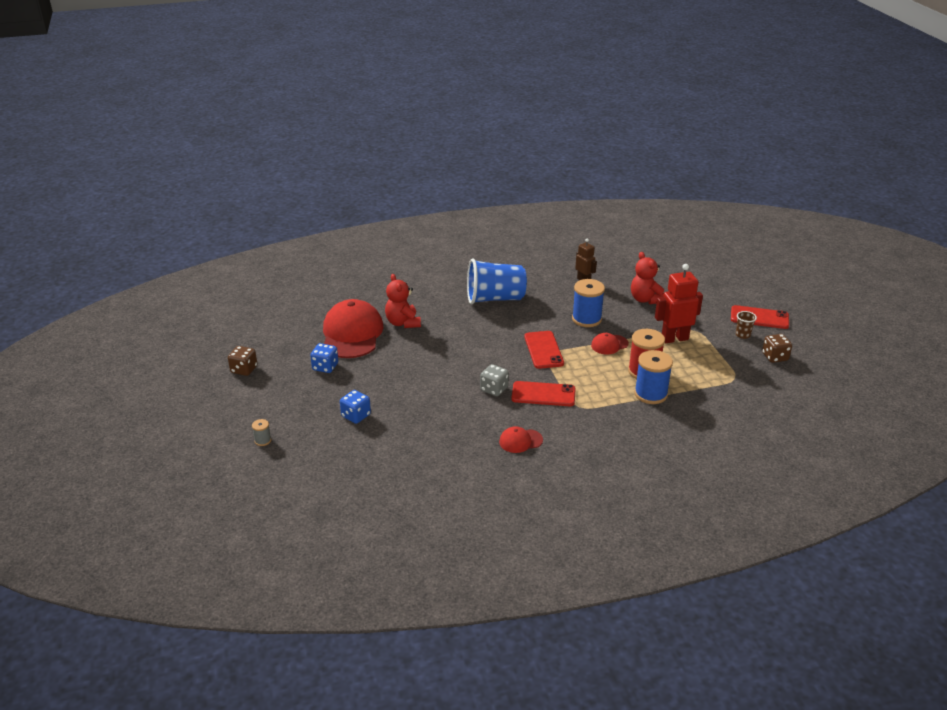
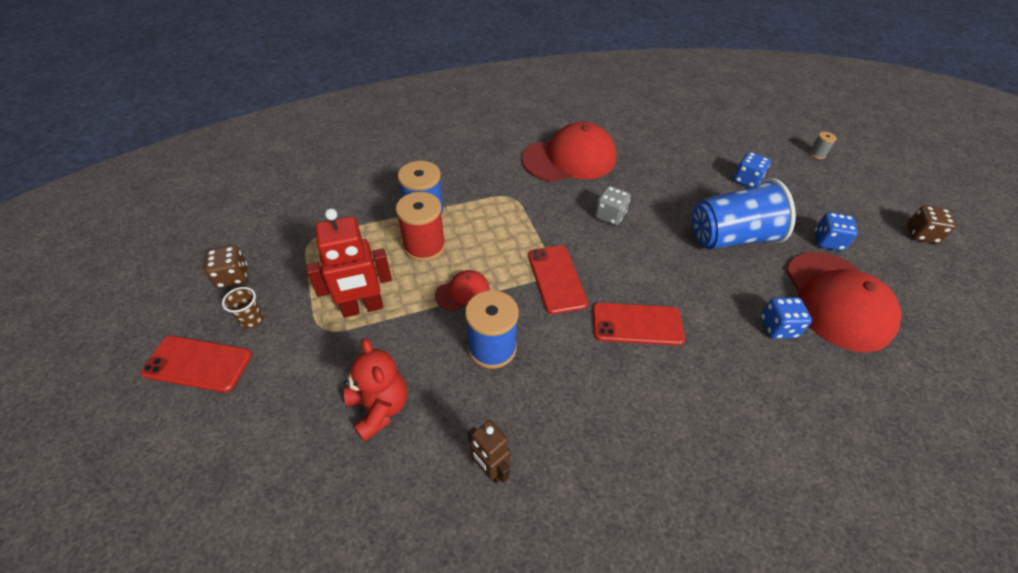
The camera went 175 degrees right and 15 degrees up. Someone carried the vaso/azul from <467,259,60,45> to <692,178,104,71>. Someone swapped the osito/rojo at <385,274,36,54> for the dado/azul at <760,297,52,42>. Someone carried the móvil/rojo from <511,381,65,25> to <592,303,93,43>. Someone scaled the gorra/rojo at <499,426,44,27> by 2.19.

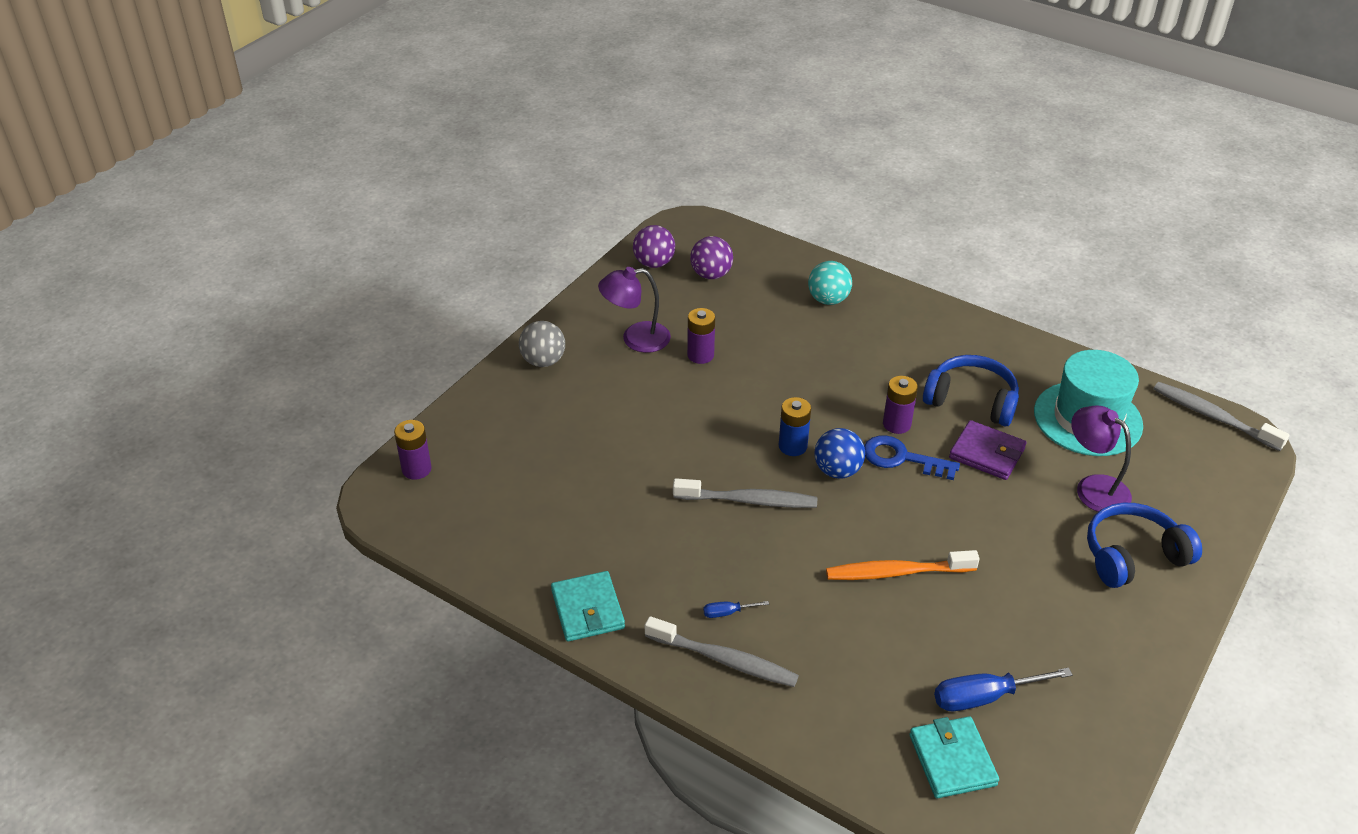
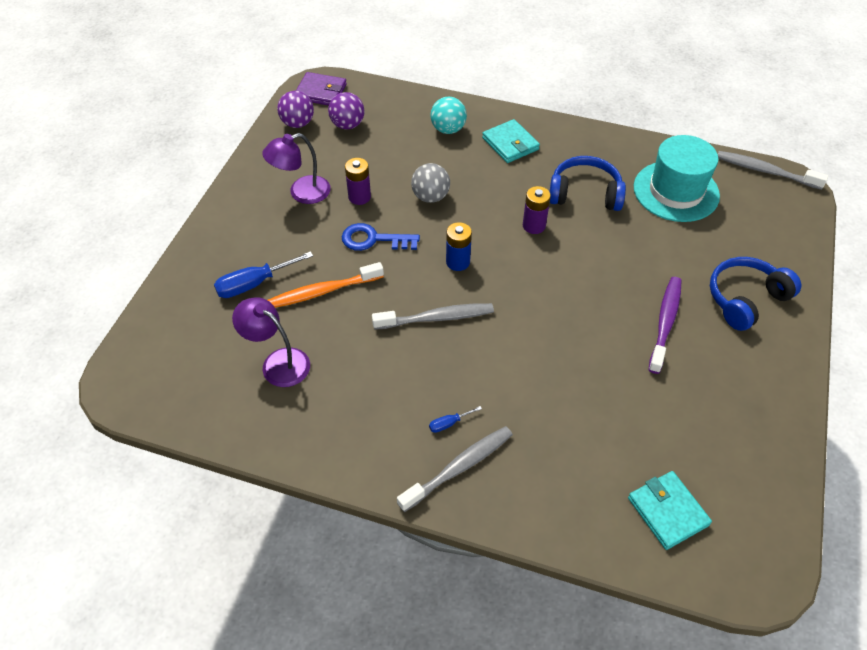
The camera went 15 degrees left and 10 degrees up. Someone carried the pelota/gris from <519,321,46,46> to <411,163,39,40>. Someone carried the lámpara/morado from <1071,406,61,106> to <232,297,78,90>. Someone took away the pila/morado at <394,420,38,60>. Someone carried the cartera/morado from <949,420,77,60> to <296,72,51,34>. Someone took away the pelota/azul at <814,428,51,51>. Someone carried the llave/azul from <864,435,96,45> to <342,223,78,28>. Someone carried the cepillo de dientes/naranja from <826,550,153,30> to <268,262,116,46>. Someone carried the cartera/turquesa from <551,571,74,70> to <482,119,58,44>. Someone rotated the cepillo de dientes/gris at <645,616,154,71> by 45 degrees counterclockwise. Someone carried the destornillador/azul from <934,668,139,43> to <214,251,99,47>. Someone put down the cepillo de dientes/morado at <648,277,34,97>.

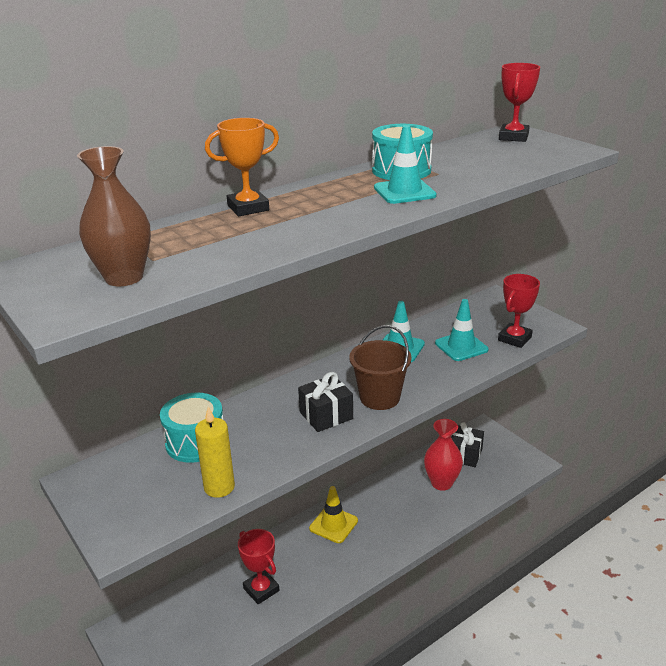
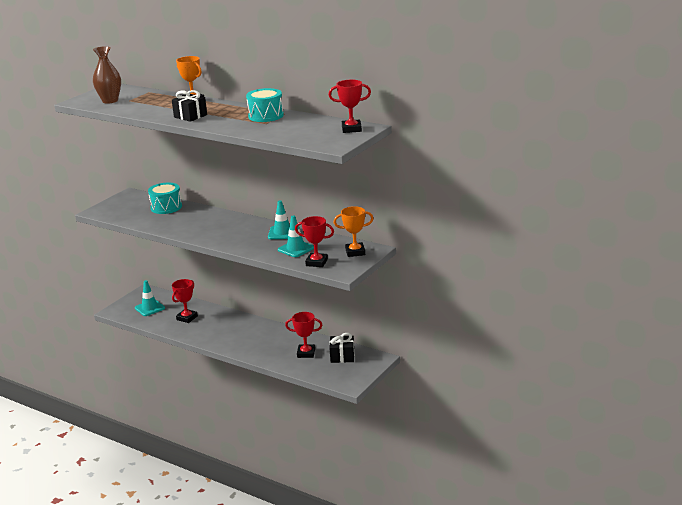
The camera went 70 degrees right and 5 degrees down. Someone carried the cono de tráfico/turquesa from <374,125,63,79> to <135,280,30,36>. Someone took away the balde/marrón at <349,325,63,85>. Someone carried the regalo/negro from <298,372,55,60> to <172,90,35,32>. Someone took away the vela/amarillo at <195,407,40,91>. Someone swapped the florero/rojo at <424,419,39,72> for the trofeo/rojo at <285,312,38,46>. Someone took away the cono de tráfico/amarillo at <309,486,49,57>. Someone put down the trofeo/naranja at <334,206,40,51>.

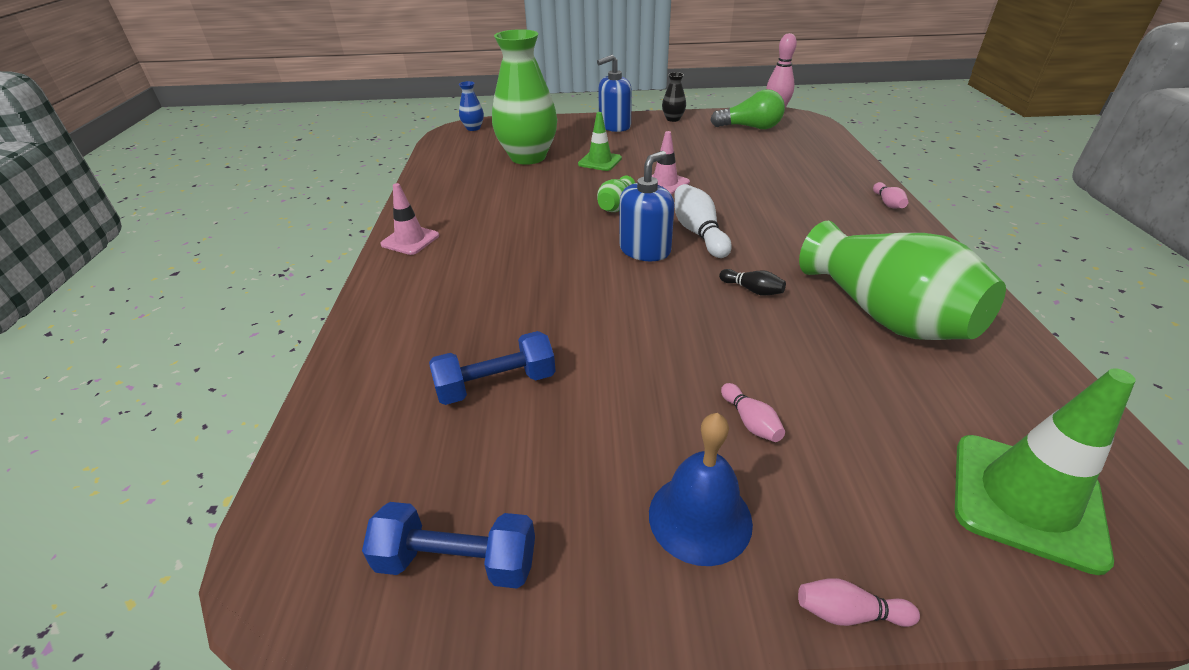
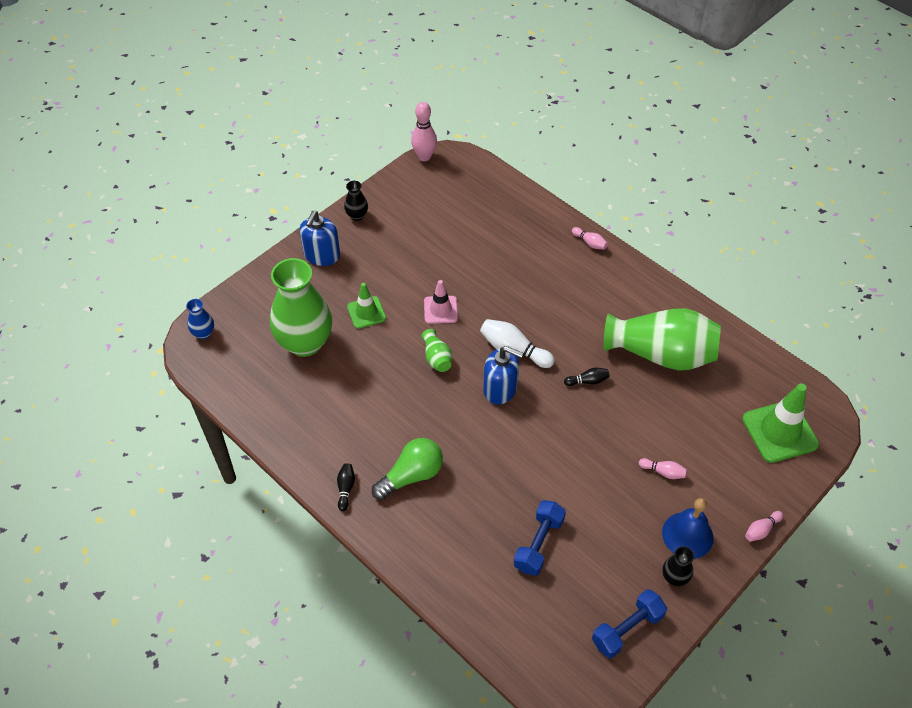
The camera went 45 degrees left and 15 degrees up. Someone carried the bombilla/verde from <710,89,75,40> to <372,438,71,62>. Someone rotated the dispensador de jabón/azul at <619,151,56,110> by 120 degrees clockwise. Someone swapped the cono de tráfico/rosa at <380,183,59,72> for the bolo/negro at <337,463,18,48>. Someone put down the florero/negro at <662,546,32,40>.

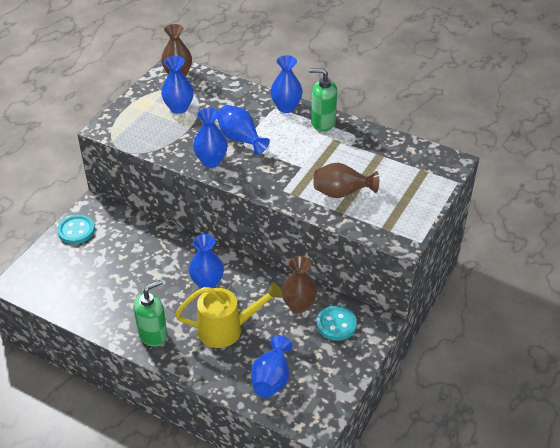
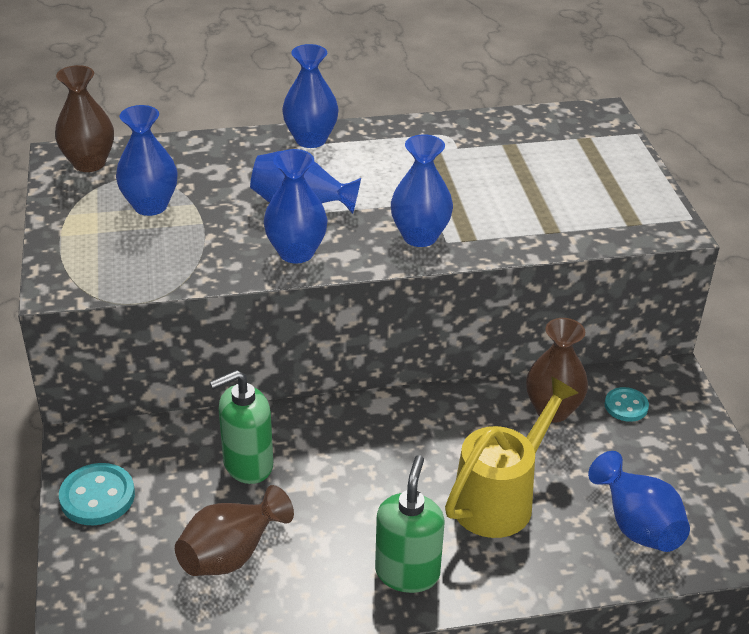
The camera went 40 degrees left and 5 degrees down. Someone carried the dispensador de jabón/verde from <309,68,28,64> to <210,370,63,114>. Someone carried the florero/marrón from <313,163,66,35> to <175,485,119,91>. Someone carried the florero/azul from <189,234,35,55> to <391,134,62,113>. Someone scaled the botón/turquesa at <317,306,40,35> by 0.64.

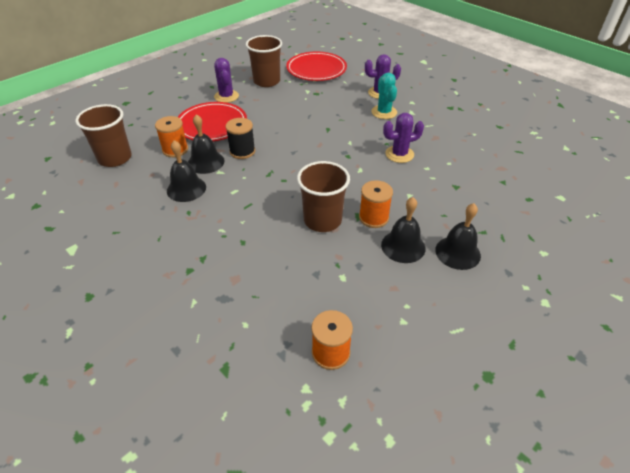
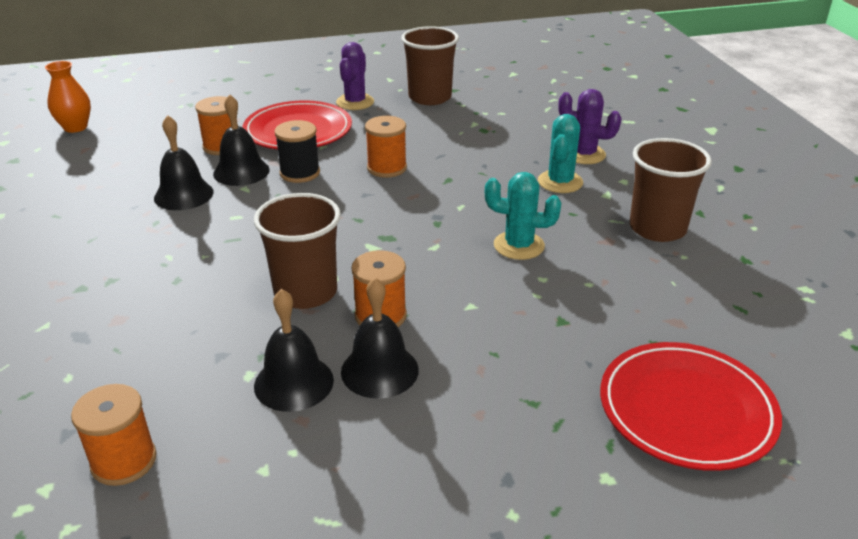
The camera went 30 degrees right and 10 degrees down. Someone carried the plato/rojo from <286,52,61,29> to <600,342,182,129>. Someone carried the vaso/marrón from <75,104,57,63> to <630,138,82,104>. Someone repainted the cactus/morado at <383,113,41,50>, which became the cactus/turquesa at <485,172,76,88>. Someone carried the campana/negro from <435,203,46,67> to <254,289,80,123>. Someone put down the florero/naranja at <45,61,46,72>. Someone put down the carrete/naranja at <365,116,42,62>.

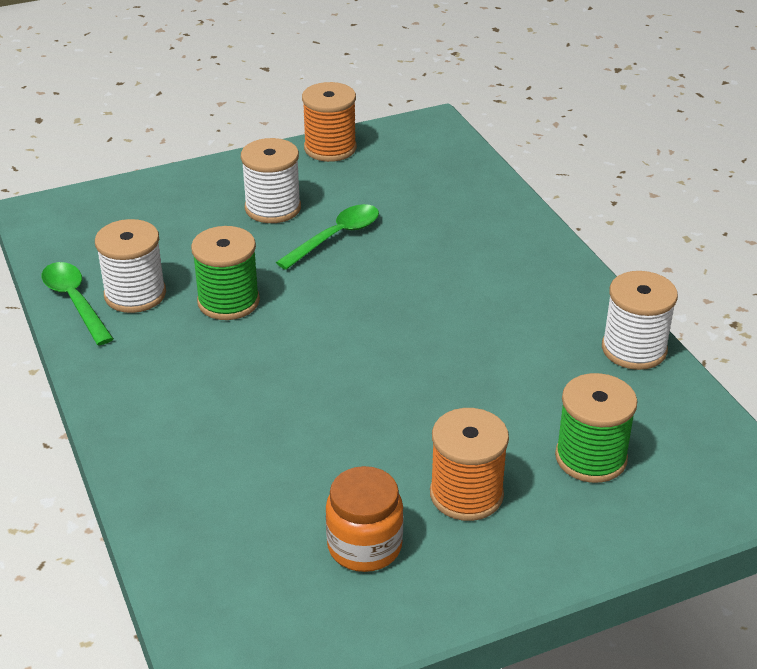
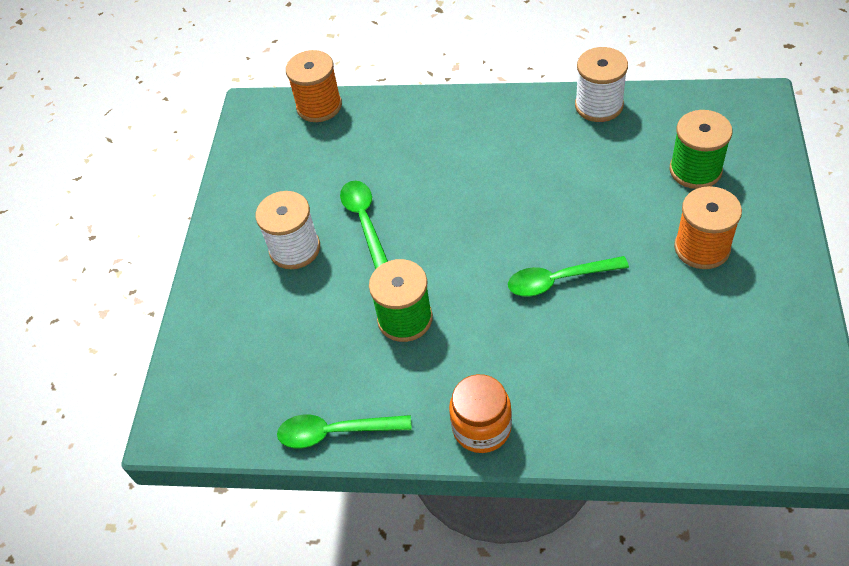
The camera went 55 degrees left and 15 degrees up. Someone carried the carrete/naranja from <302,82,55,80> to <286,50,56,72>. Someone took away the carrete/blanco at <95,219,71,94>. Someone carried the tarro/naranja from <326,466,78,106> to <449,374,63,79>. Someone put down the cuchara/verde at <508,256,121,41>.

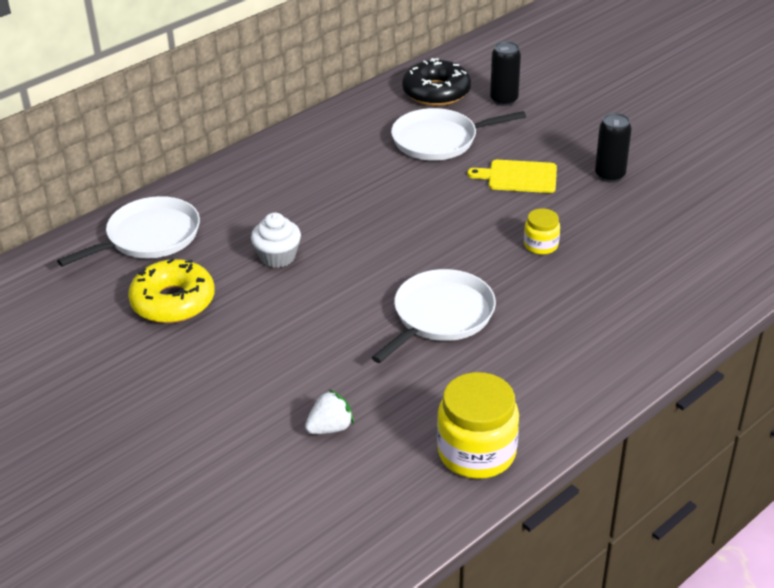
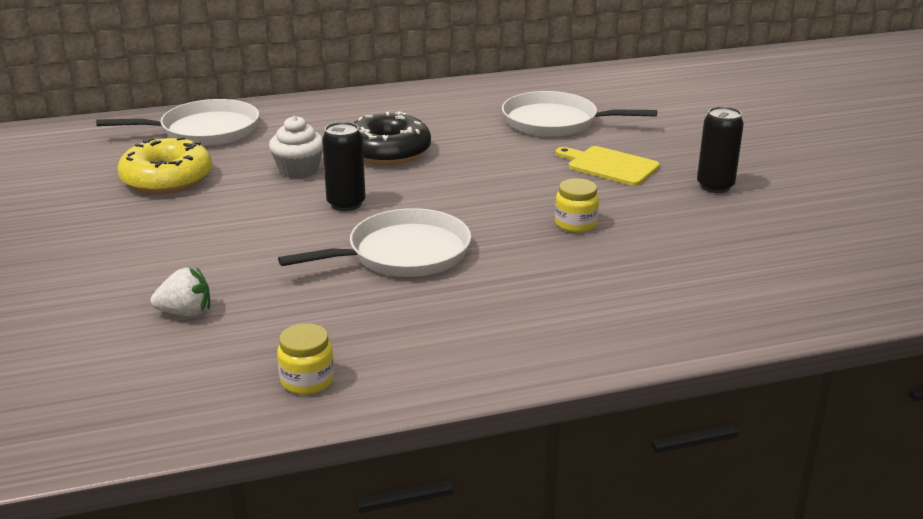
The camera went 25 degrees right and 10 degrees down. Someone carried the lata/negro from <490,41,31,65> to <322,122,43,89>. Someone carried the rosquilla/negro from <402,58,69,48> to <354,111,77,54>. Someone scaled the tarro/amarillo at <437,372,82,107> by 0.53.

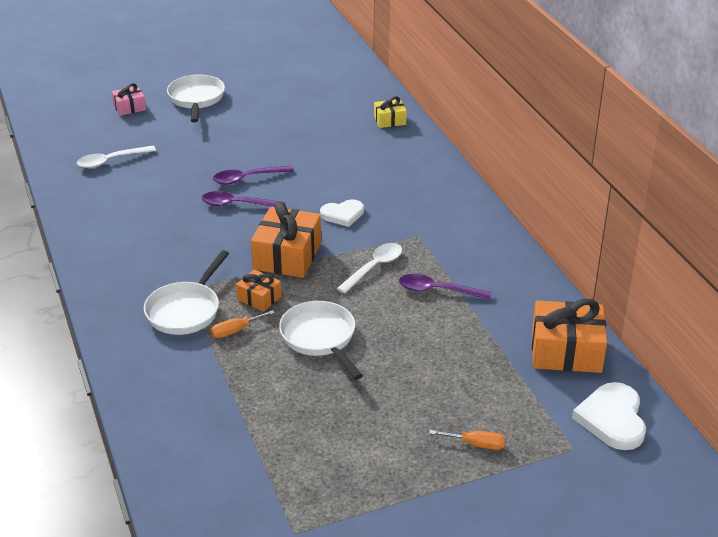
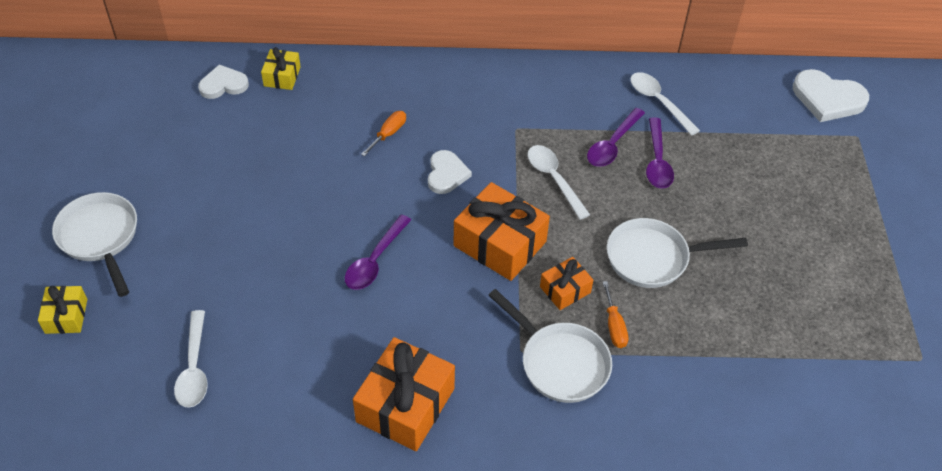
The camera went 70 degrees left and 15 degrees up. Someone rotated the sartén/blanco at <167,75,58,47> by 45 degrees clockwise. Someone repainted the regalo/rosa at <112,83,34,33>, which became the regalo/amarillo at <38,286,49,48>. Someone carried the cuchara/morado from <213,166,81,19> to <646,117,28,72>. Someone carried the regalo/naranja from <532,299,75,74> to <353,337,102,114>. Someone carried the destornillador/naranja from <429,430,76,20> to <361,111,45,45>. Someone put down the corazón/blanco at <198,64,51,35>. Someone put down the cuchara/blanco at <630,72,70,64>.

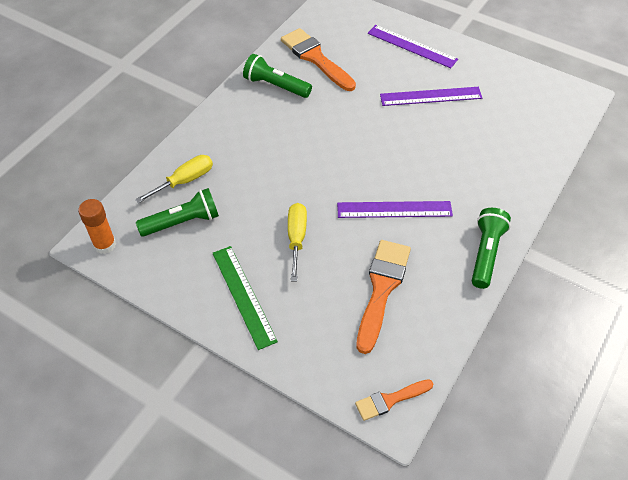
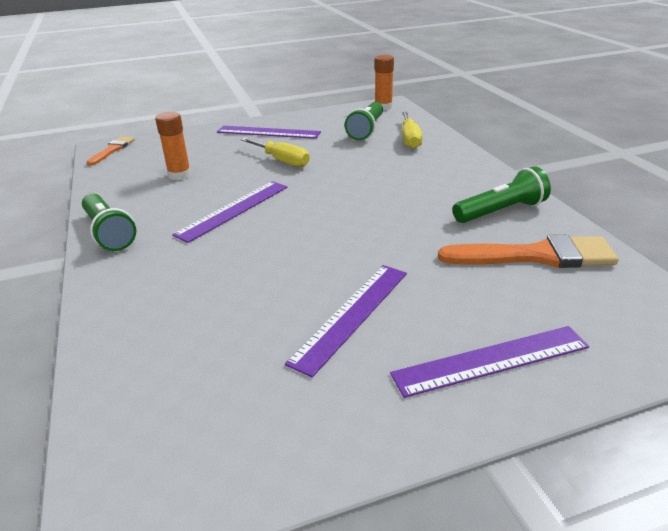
The camera went 130 degrees right and 20 degrees down. Someone swapped the pincel/naranja at <357,240,54,114> for the barra de pegamento/naranja at <155,112,36,68>. Someone repainted the regla/verde at <212,246,66,104>, which became the regla/morado at <217,126,104,13>.

